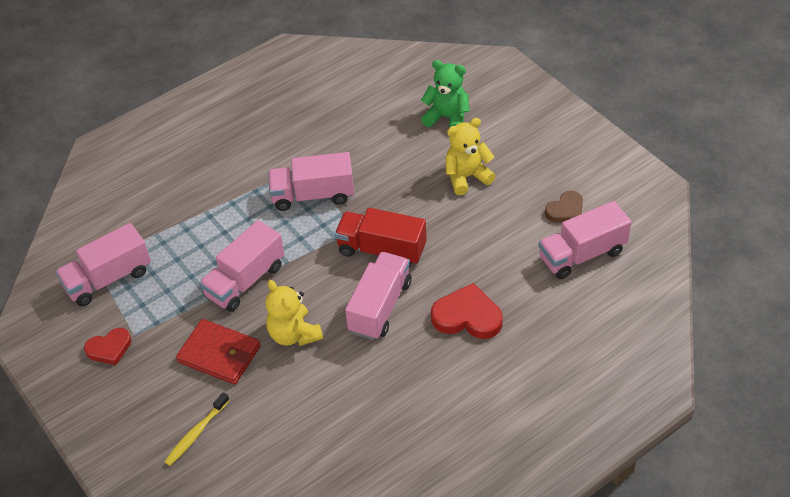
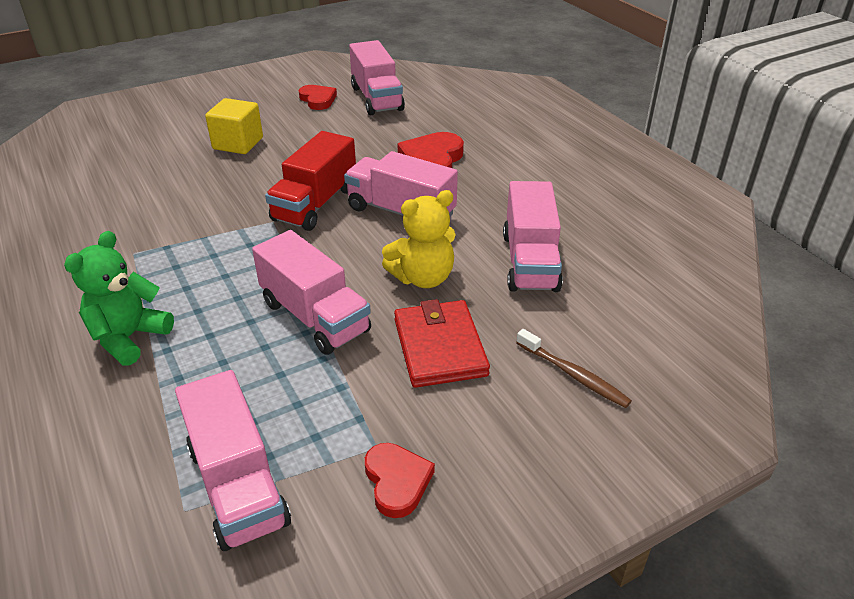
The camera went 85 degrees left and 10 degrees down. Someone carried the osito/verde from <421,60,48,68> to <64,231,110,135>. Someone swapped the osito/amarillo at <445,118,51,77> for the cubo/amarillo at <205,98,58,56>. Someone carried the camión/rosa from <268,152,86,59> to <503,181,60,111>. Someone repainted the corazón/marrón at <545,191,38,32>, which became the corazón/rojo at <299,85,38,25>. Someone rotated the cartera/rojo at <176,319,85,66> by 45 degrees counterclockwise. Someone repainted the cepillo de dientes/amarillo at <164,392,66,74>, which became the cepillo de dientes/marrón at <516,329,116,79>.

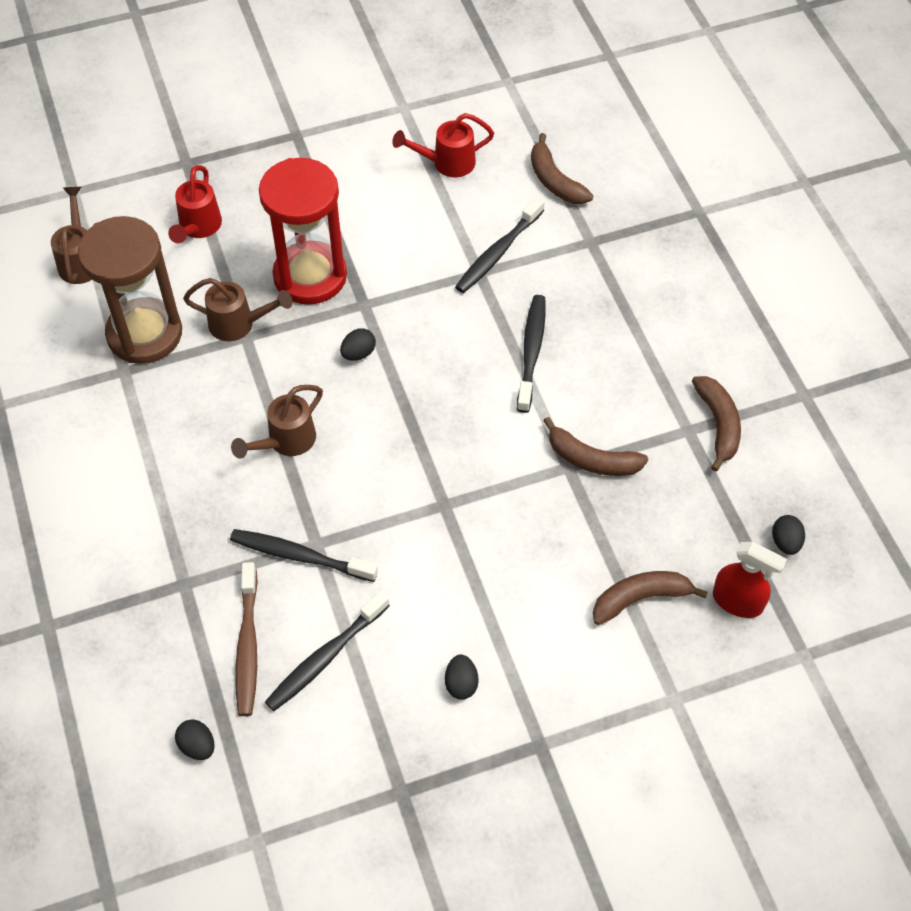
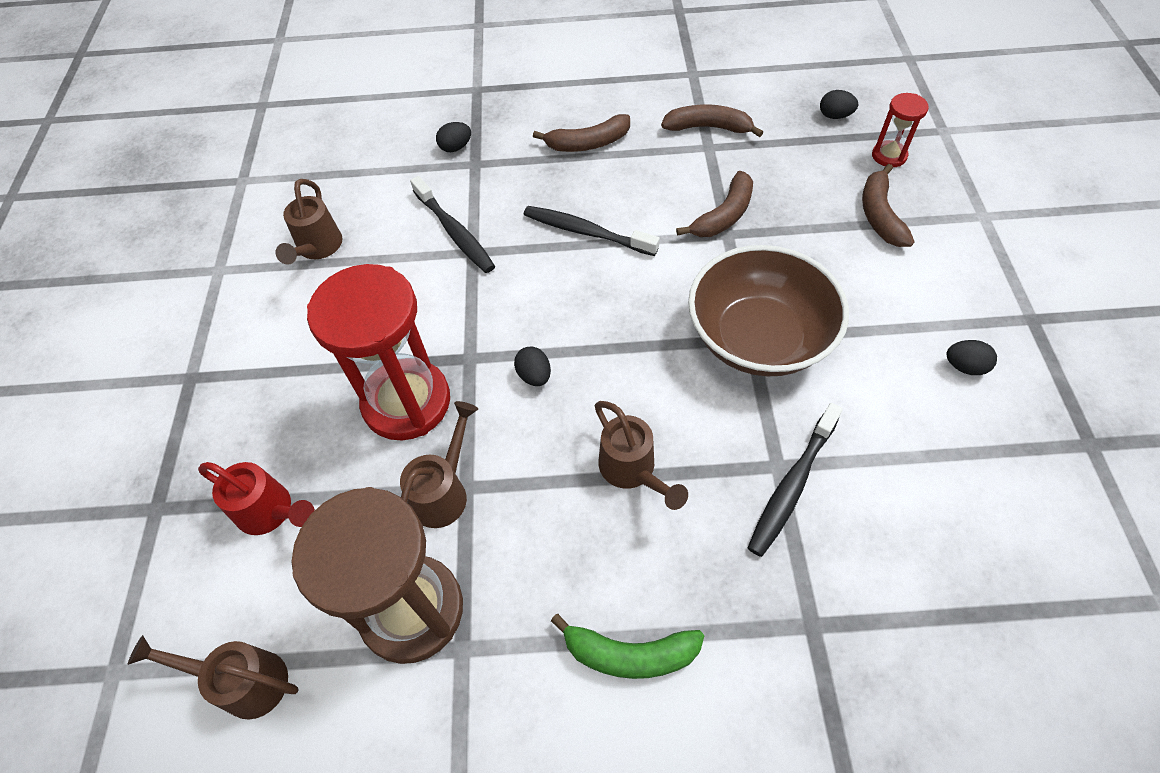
The camera went 70 degrees left and 0 degrees up. Someone repainted the regadera/rojo at <392,113,102,64>, which became the regadera/marrón at <276,179,66,86>. Someone carried the plátano/marrón from <531,133,62,71> to <533,114,97,38>. Someone swapped the pulverizador/rojo at <713,542,74,76> for the reloj de arena/rojo at <872,93,57,74>. Someone took away the cepillo de dientes/marrón at <235,562,23,154>. Someone took away the cepillo de dientes/negro at <265,591,125,120>. Someone carried the huevo/negro from <175,719,40,41> to <436,122,35,30>. Someone put down the cuenco/marrón at <688,245,161,131>. Someone put down the plátano/verde at <551,614,153,65>.

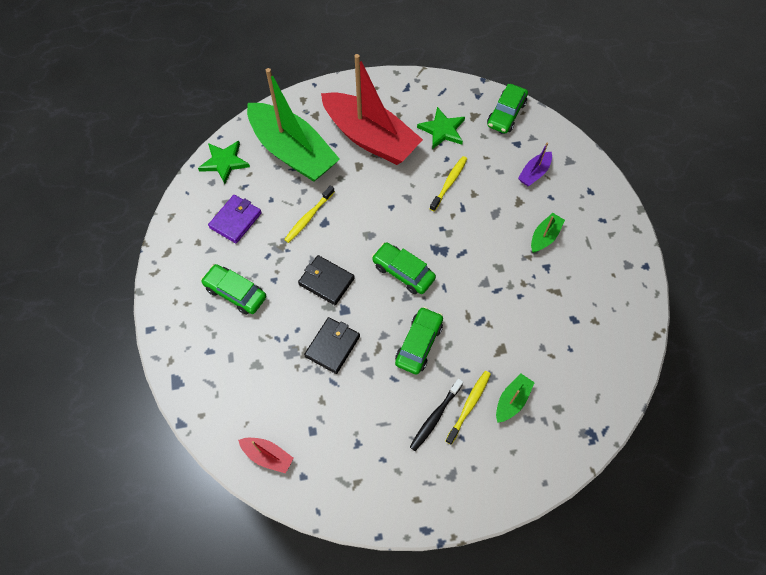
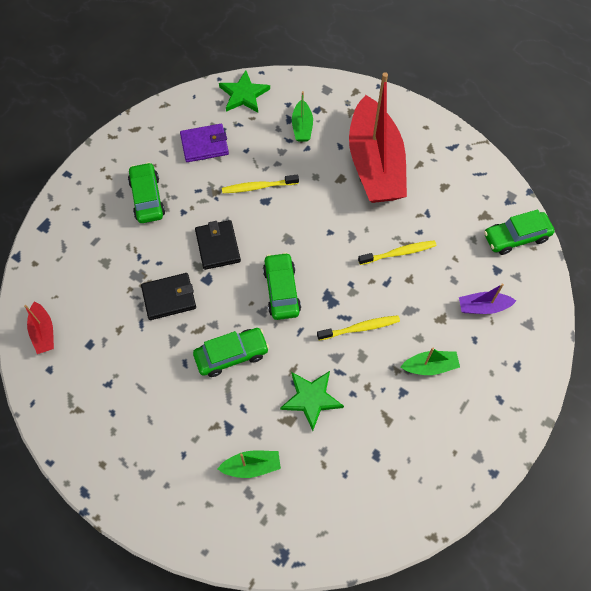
The camera went 45 degrees right and 0 degrees up. Someone scaled the barco/verde at <247,68,93,114> by 0.41. Someone carried the estrella/verde from <417,107,48,42> to <280,371,64,60>. Someone carried the cepillo de dientes/amarillo from <446,371,45,74> to <317,315,83,25>. Someone took away the cepillo de dientes/negro at <410,378,53,73>.

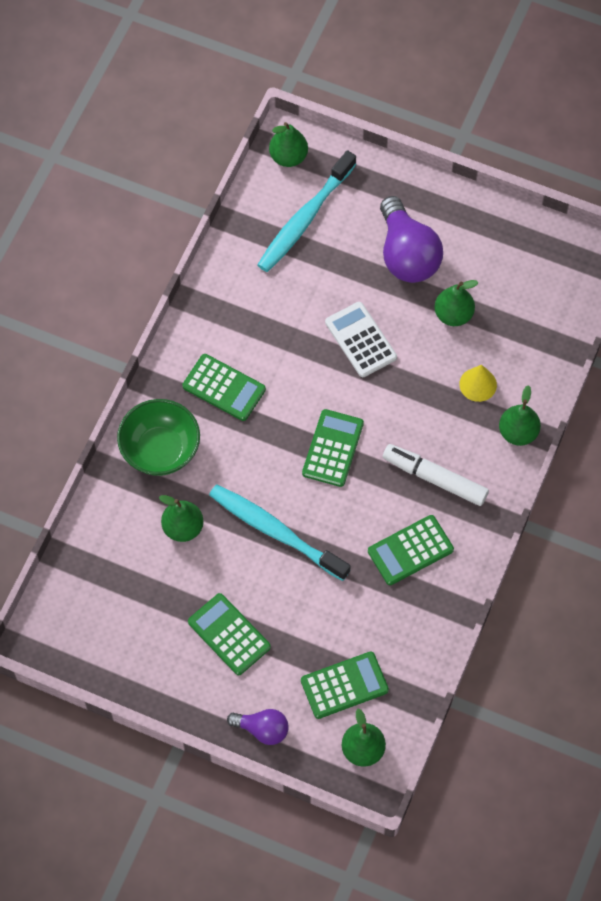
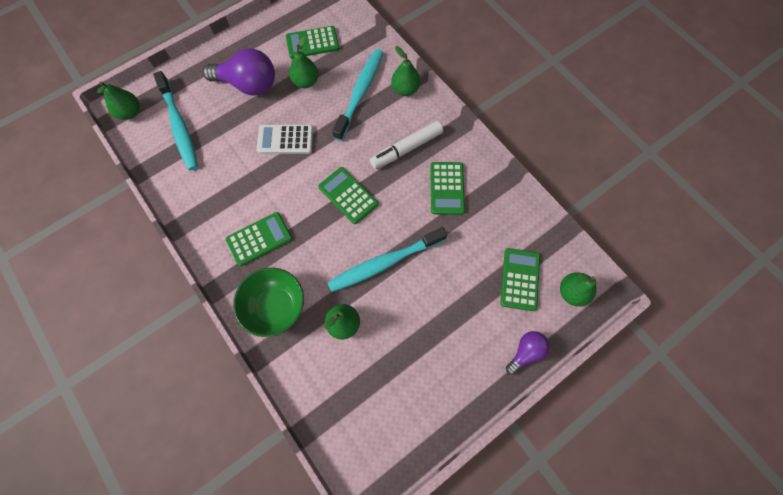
The camera went 60 degrees left and 5 degrees up. Someone swapped the cono/amarillo at <459,365,38,37> for the cepillo de dientes/turquesa at <332,49,51,92>. Someone carried the calculadora/verde from <188,593,83,82> to <286,26,53,33>.

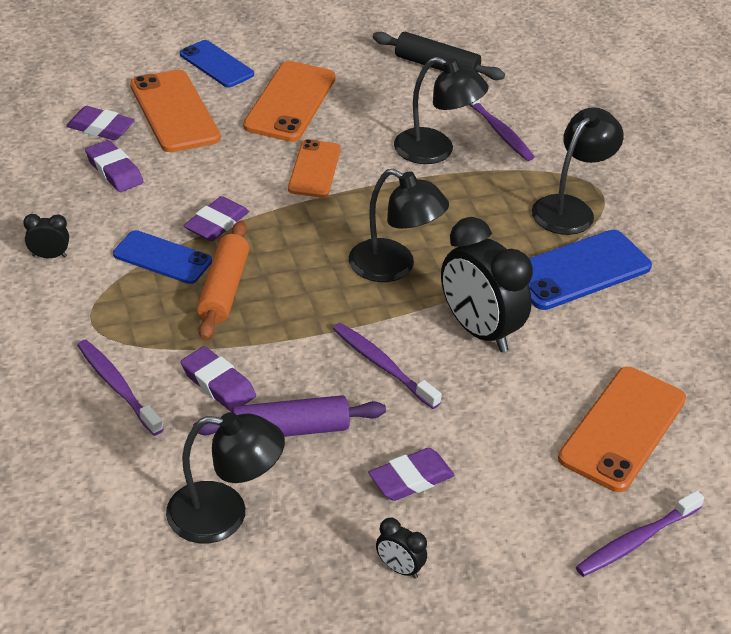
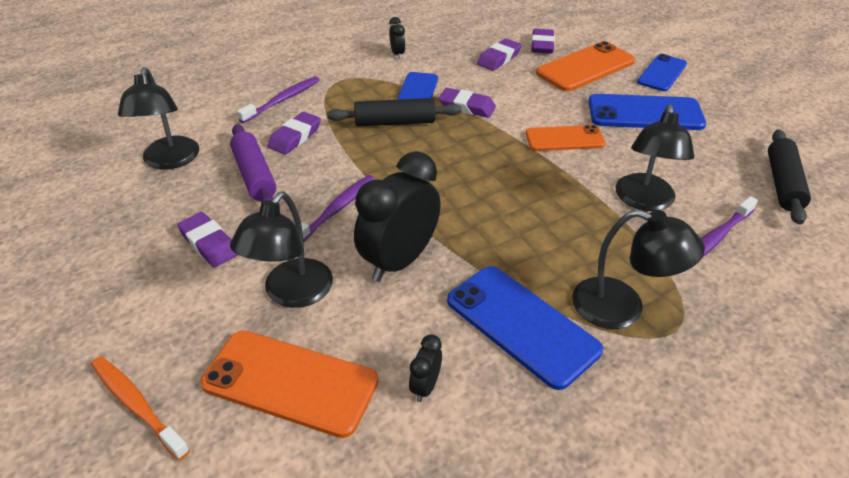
The camera went 80 degrees right and 0 degrees up. Someone repainted the móvil/naranja at <243,61,93,81>, which became the móvil/azul at <588,94,118,36>. Someone carried the lámpara/negro from <349,169,100,113> to <230,191,103,117>. Someone repainted the rodillo/naranja at <197,220,52,120>, which became the rodillo/negro at <327,98,135,28>. Someone repainted the cepillo de dientes/morado at <576,490,128,87>, which became the cepillo de dientes/naranja at <91,356,99,104>. Someone carried the despertador/negro from <376,518,51,61> to <409,335,33,67>.

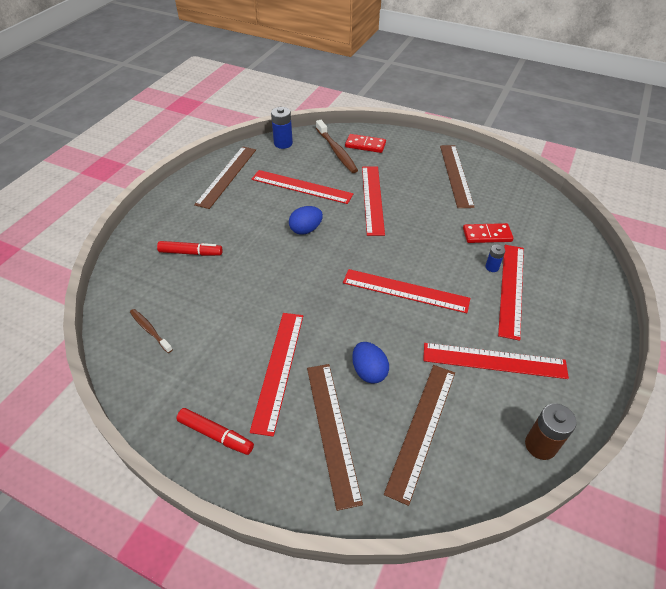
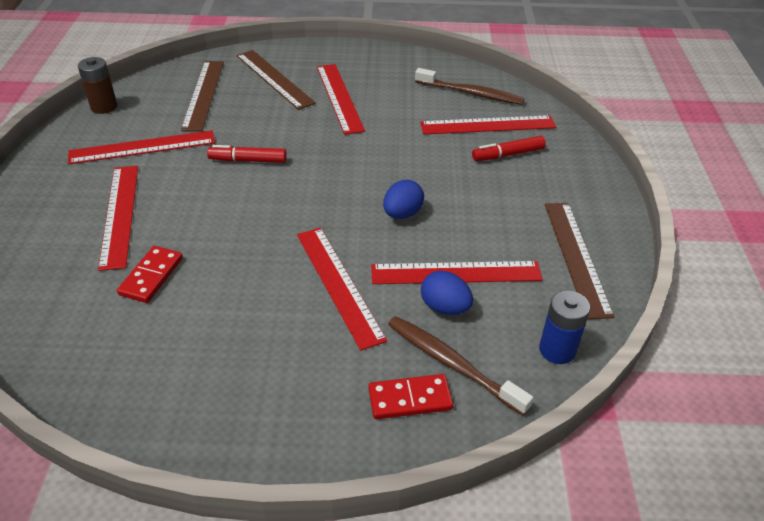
The camera went 155 degrees right and 5 degrees down. Someone took away the regla/marrón at <440,145,35,63>. Someone rotated the ficha de dominó/rojo at <463,223,50,20> by 45 degrees counterclockwise. Someone took away the pila/azul at <485,245,20,27>. Someone carried the regla/rojo from <343,269,127,44> to <420,115,136,19>. Someone scaled the cepillo de dientes/marrón at <130,309,43,44> by 1.67. Someone carried the huevo/azul from <352,342,37,42> to <421,271,52,44>. Someone carried the rotulador/rojo from <176,408,78,47> to <207,145,80,18>.

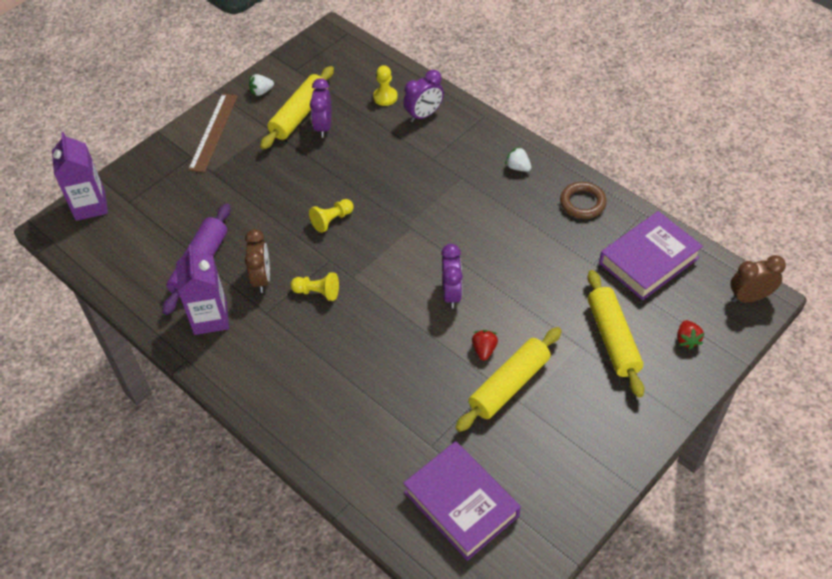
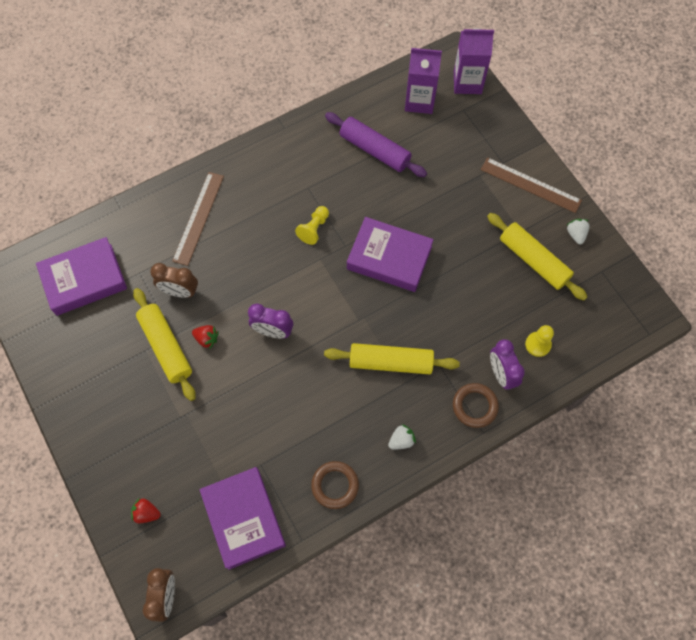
The camera went 105 degrees right and 15 degrees up. Someone took away the despertador/morado at <310,78,22,60>. Someone swapped the peón/amarillo at <309,199,45,34> for the libro/morado at <347,217,87,75>. Someone carried the despertador/marrón from <245,229,25,64> to <150,263,48,35>. Someone carried the cartón de leche/morado from <176,245,53,90> to <405,48,37,66>. Someone carried the rodillo/amarillo from <587,270,57,128> to <324,343,136,31>. Someone put down the regla/marrón at <172,172,52,94>. Someone put down the anillo/marrón at <453,383,46,45>.

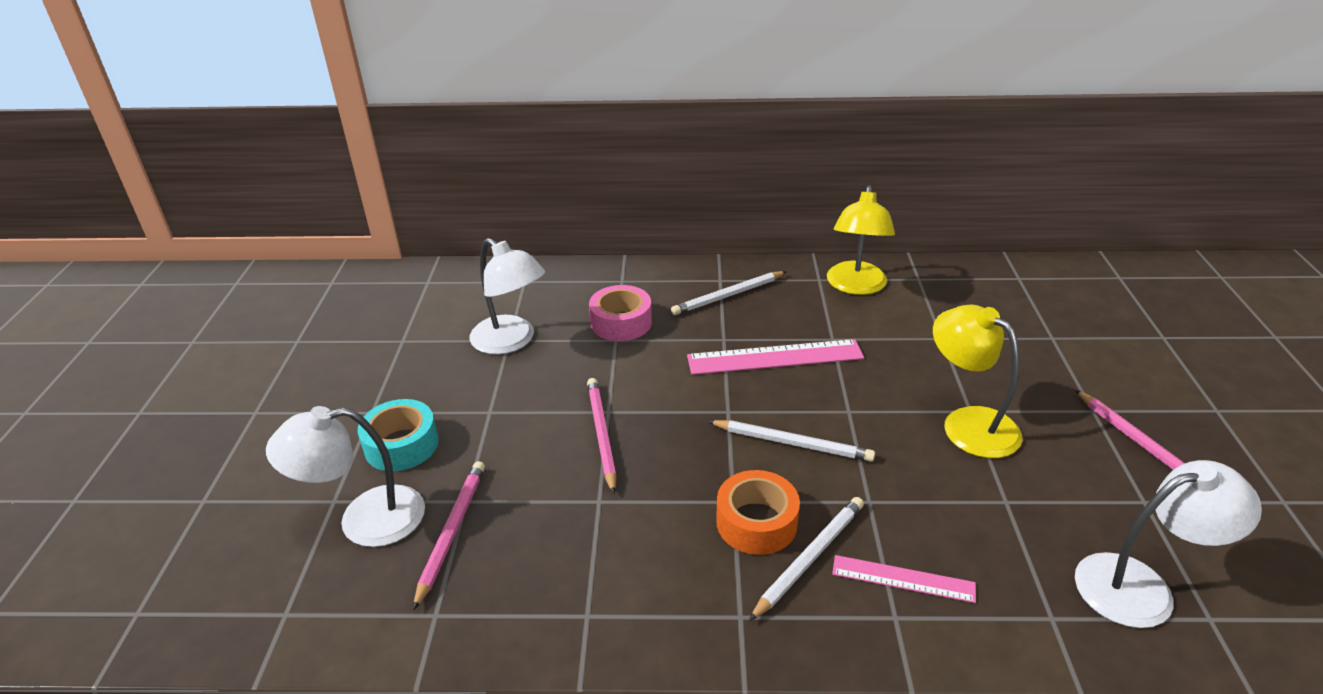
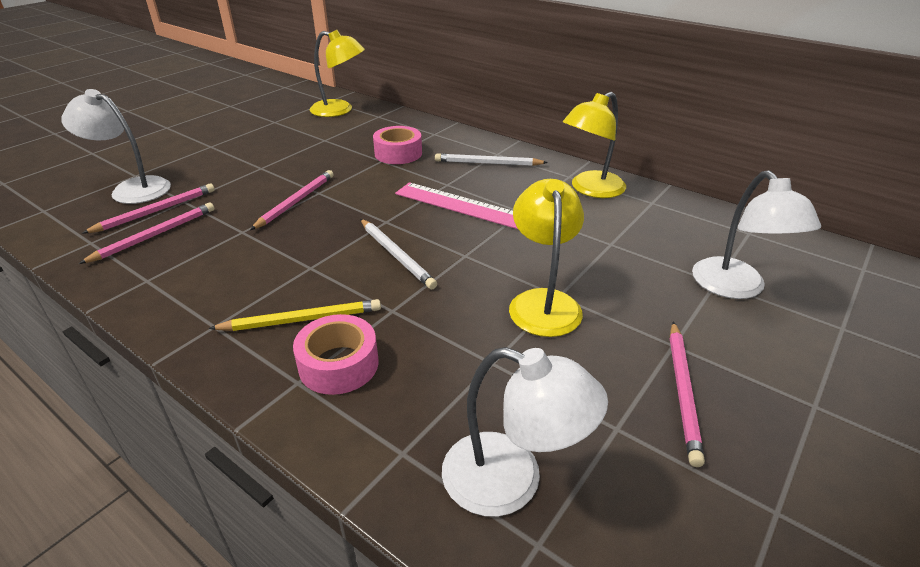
The camera went 35 degrees right and 0 degrees up. Someone carried the lámpara/blanco from <470,238,75,117> to <692,170,129,129>. Someone took away the cinta adhesiva/turquesa at <358,399,81,72>. Someone took away the cinta adhesiva/naranja at <716,470,84,85>. Someone repainted the lápiz/blanco at <749,497,115,124>, which became the lápiz/amarillo at <208,299,173,32>. Someone swapped the regla/rosa at <832,555,144,48> for the cinta adhesiva/rosa at <293,314,85,81>. Someone put down the lámpara/amarillo at <310,30,55,87>. Someone put down the lápiz/rosa at <79,203,135,61>.

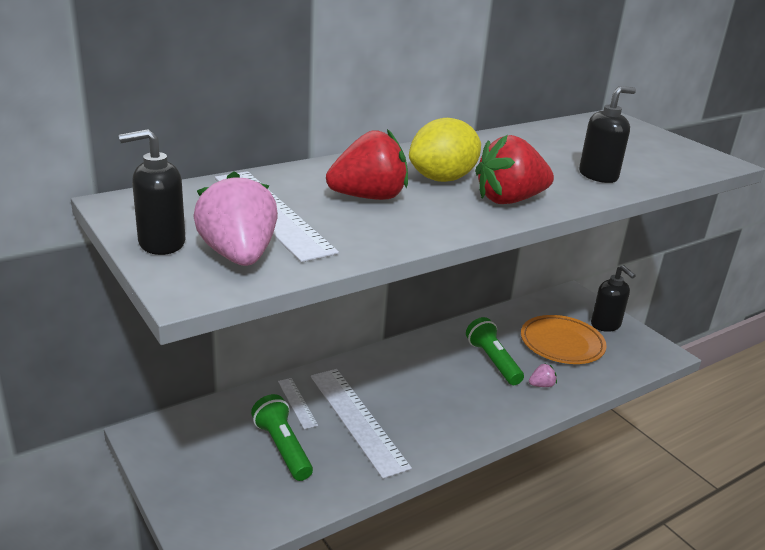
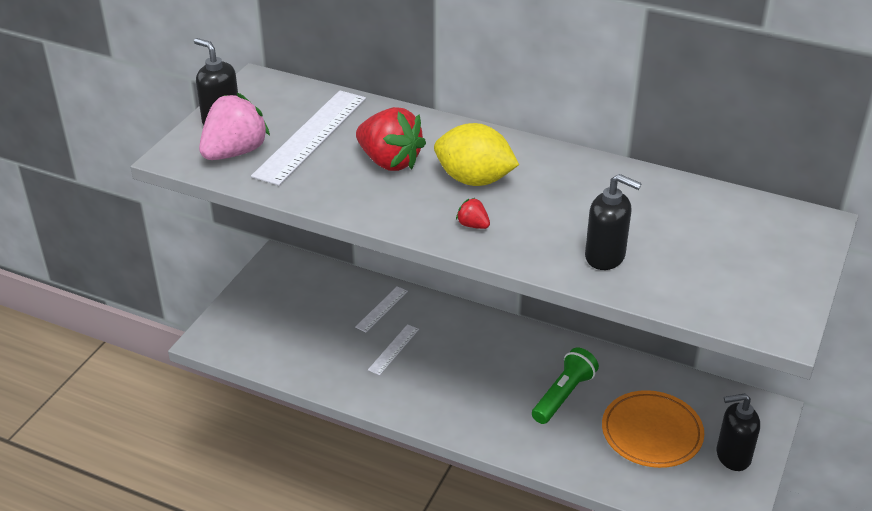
The camera went 60 degrees right and 10 degrees up. Someone scaled the fresa/rojo at <475,135,79,69> by 0.44. Someone rotated the dispensador de jabón/negro at <591,265,45,67> by 60 degrees clockwise. Someone took away the fresa/rosa at <529,363,28,24>. Someone scaled the regla/blanco at <311,369,101,110> by 0.49. Someone took away the lámpara de mano/verde at <251,394,62,87>.

